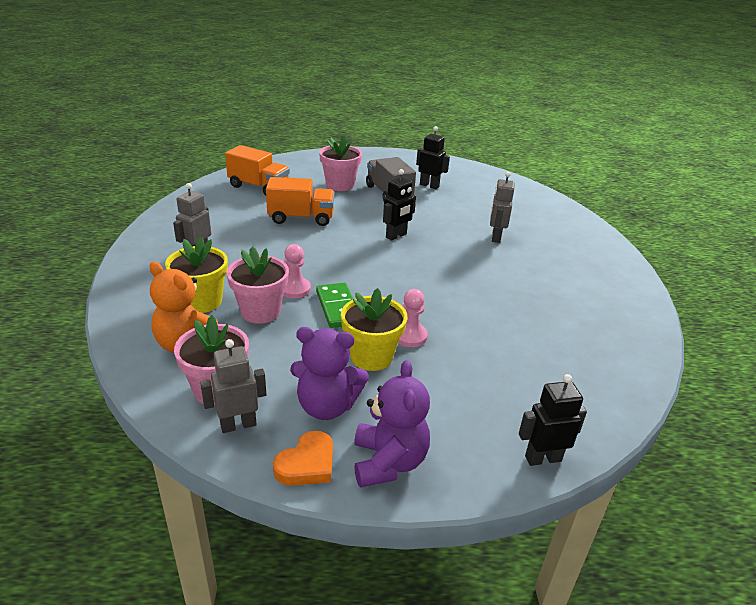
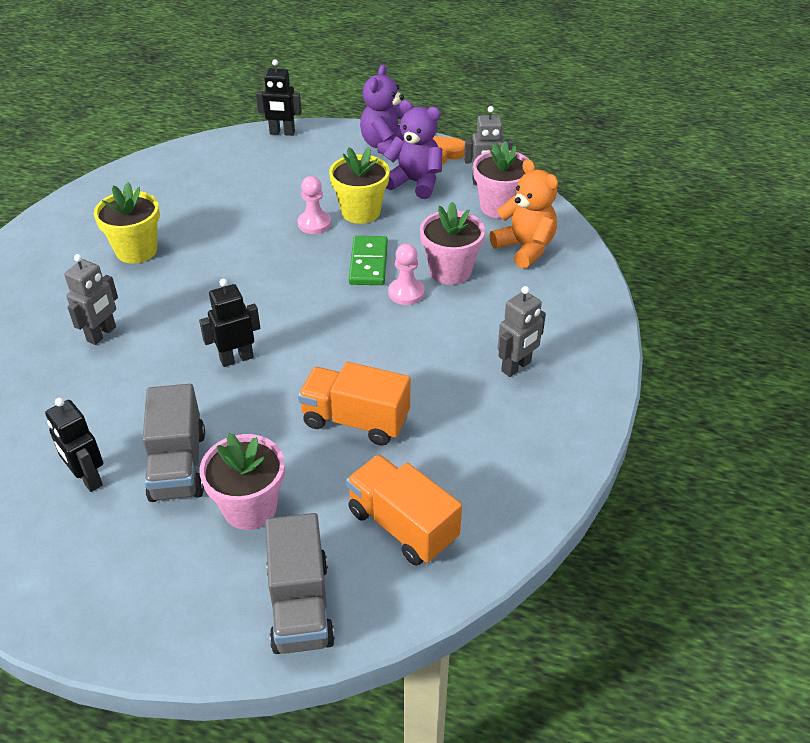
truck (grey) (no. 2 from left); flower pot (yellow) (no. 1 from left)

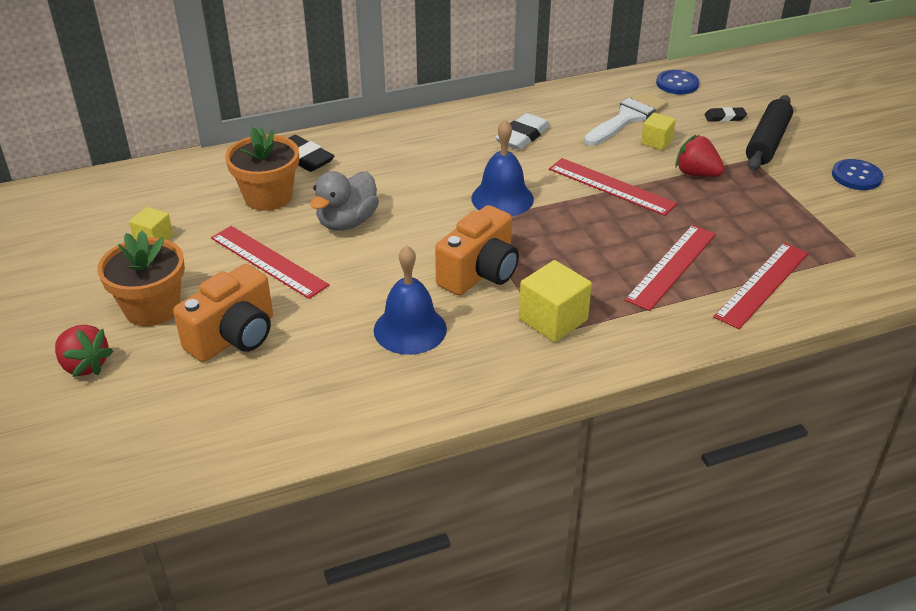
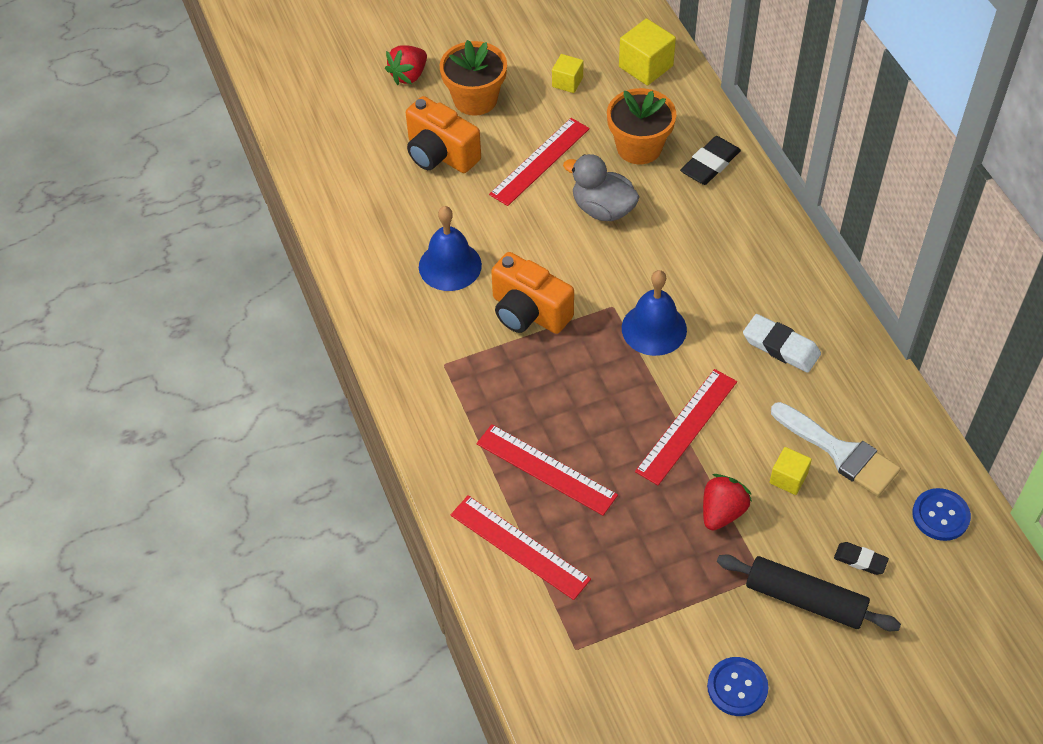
cube (yellow) (no. 2 from left); eraser (black) (no. 2 from left)

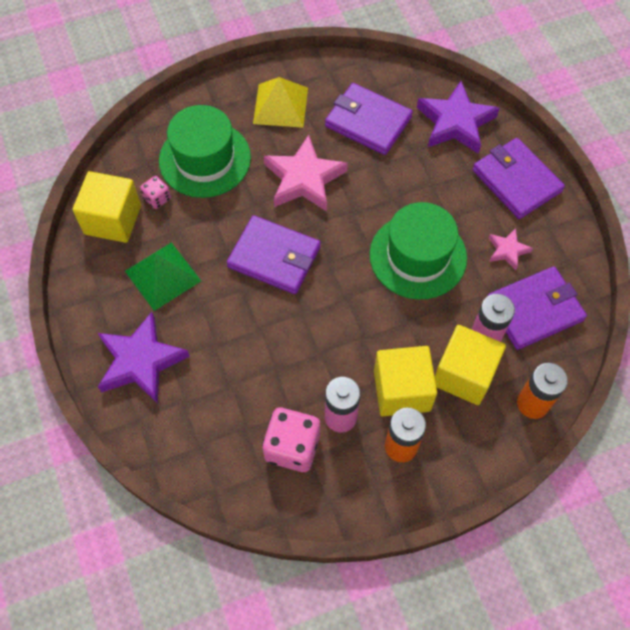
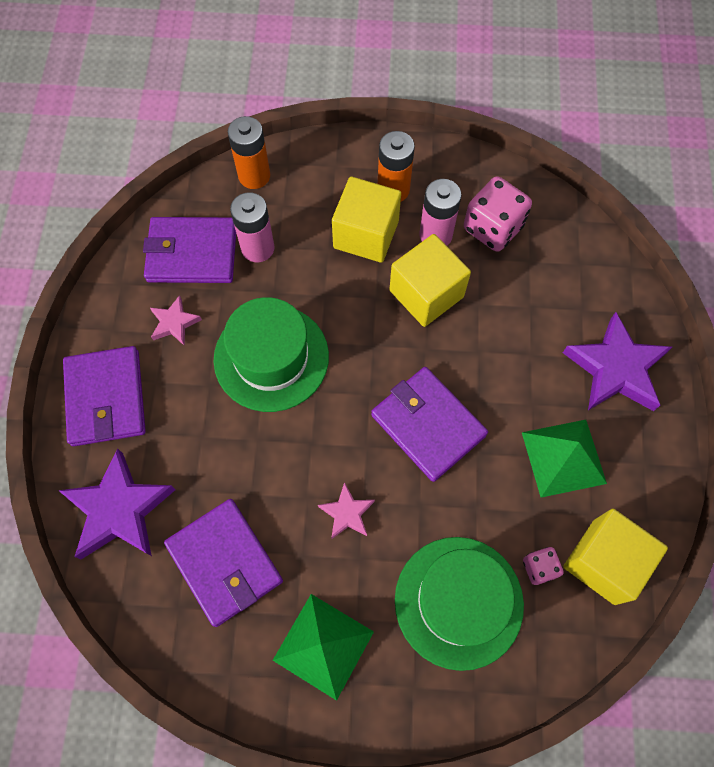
cube (yellow) (no. 2 from left); pyramid (green) (no. 1 from left); star (pink) (no. 2 from left)

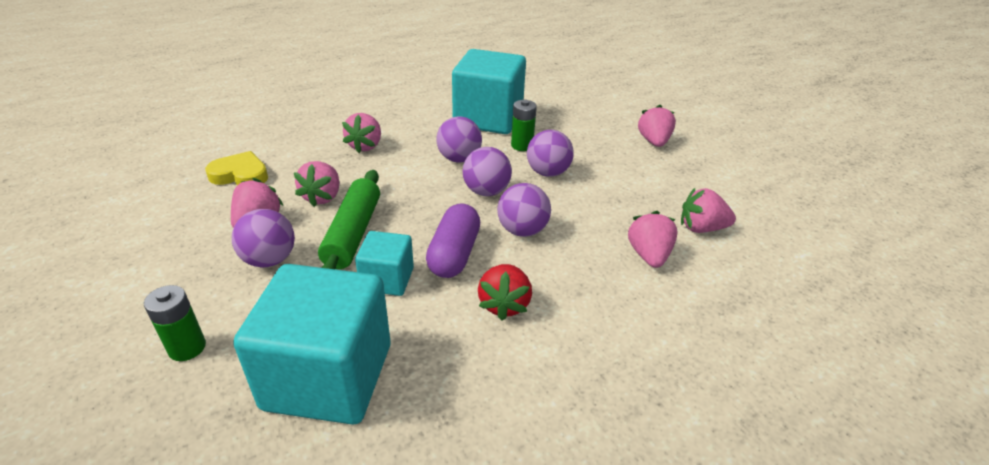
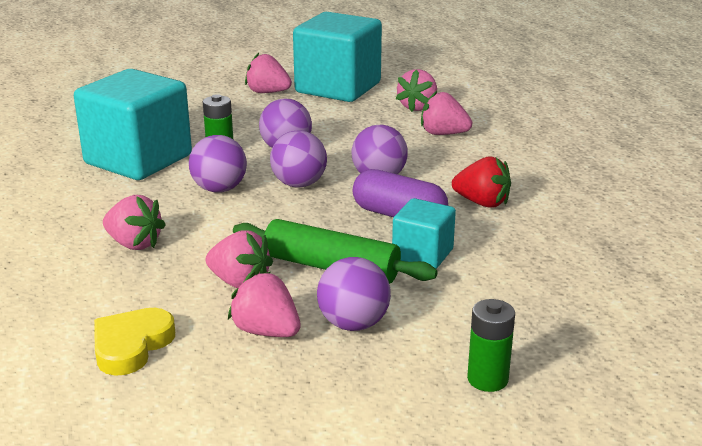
cube (turquoise) (no. 2 from left)

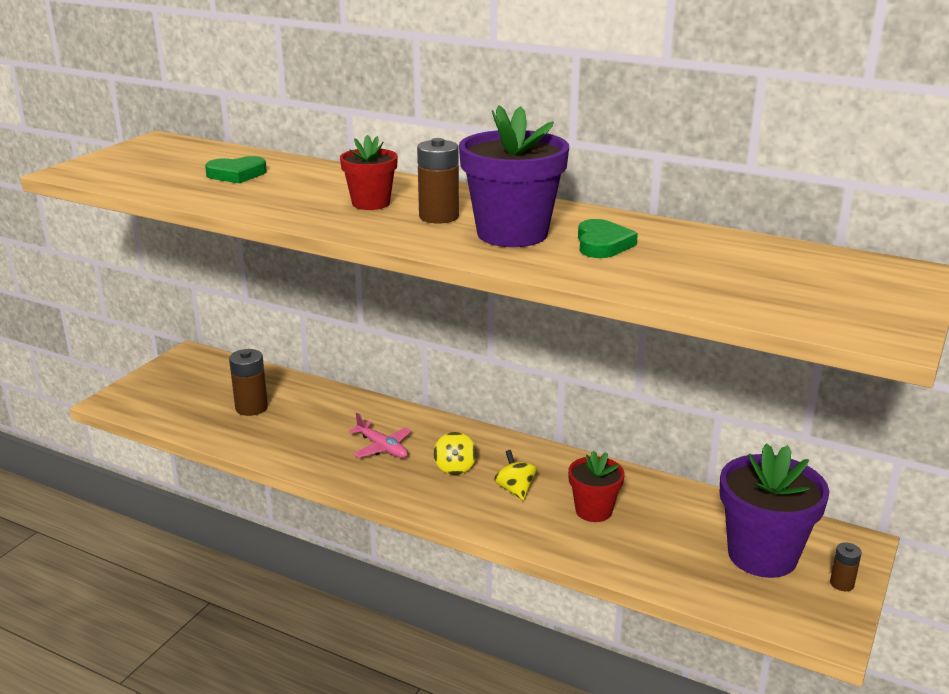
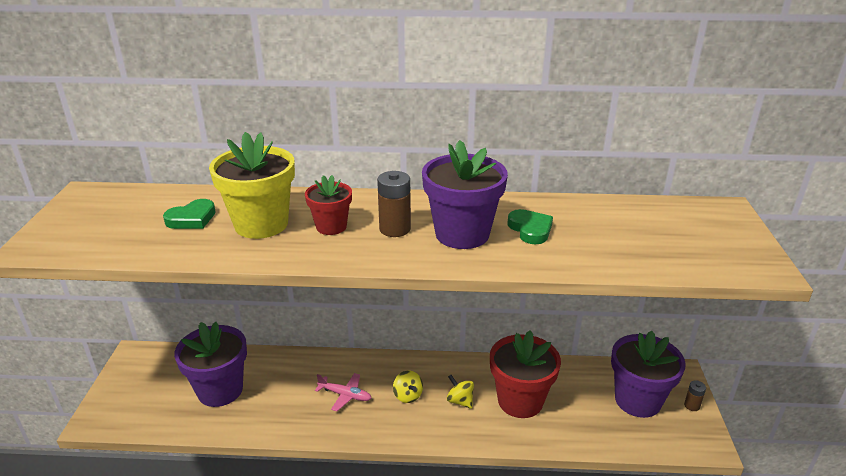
flower pot (yellow); flower pot (purple) (no. 1 from left); flower pot (red) (no. 2 from left)

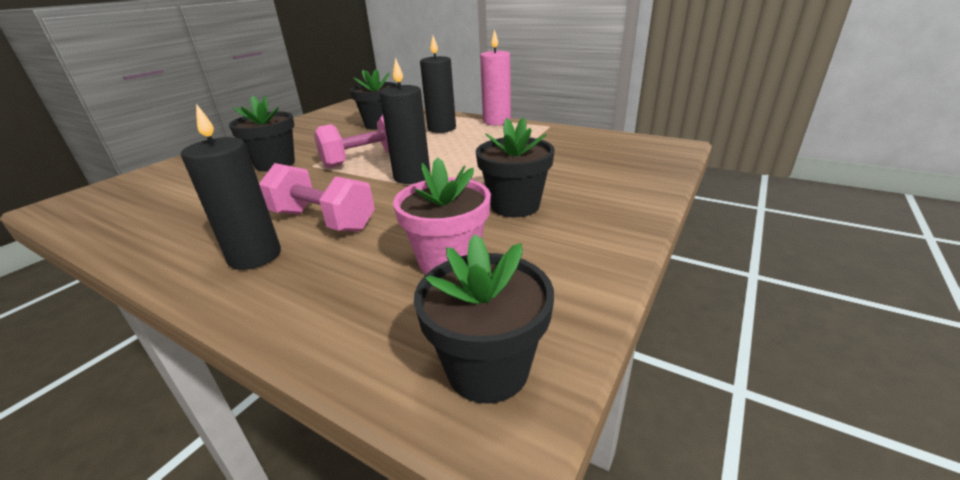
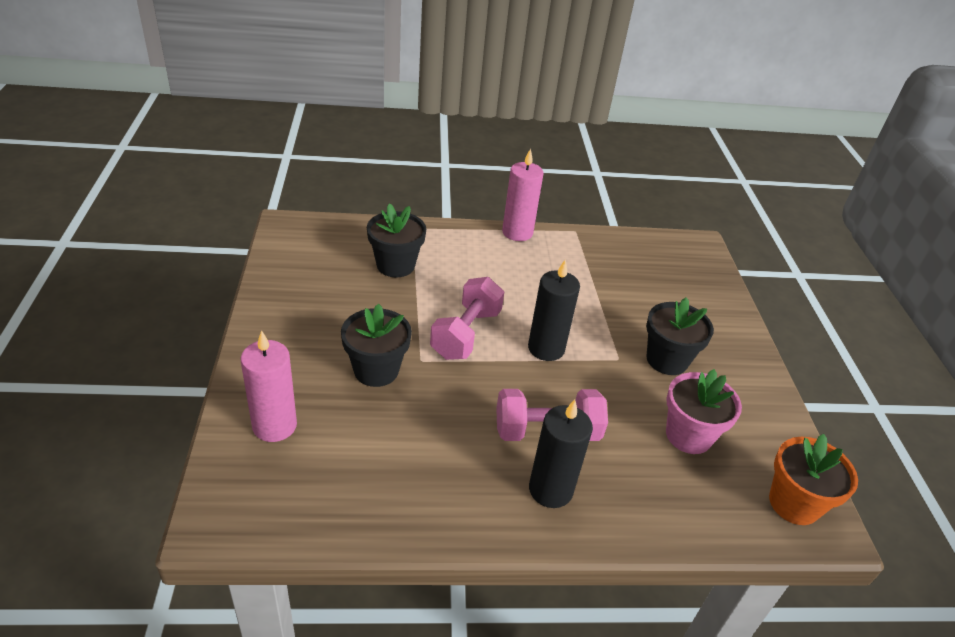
candle (black) (no. 3 from left in the first image); candle (pink) (no. 1 from left); flower pot (orange)

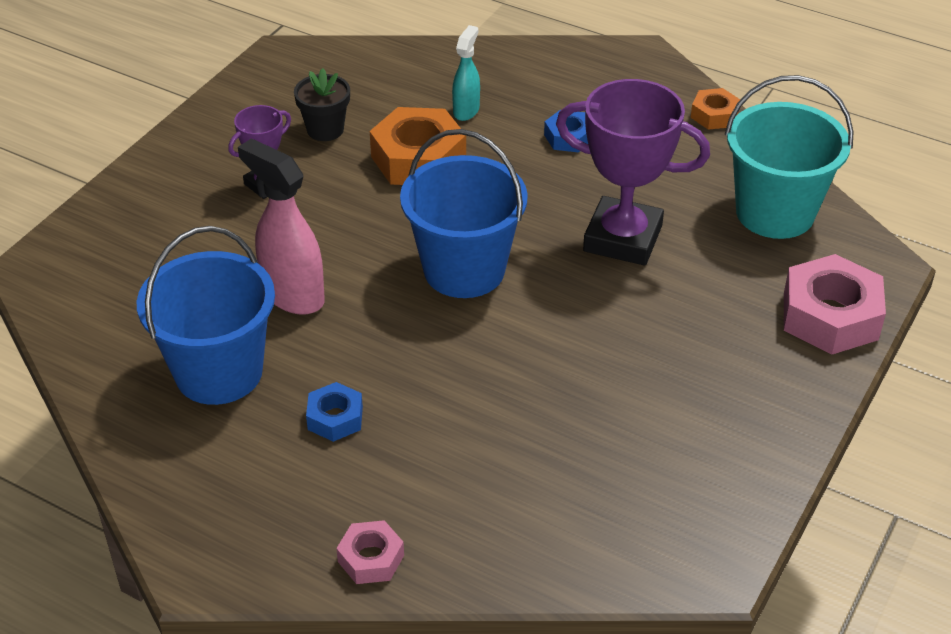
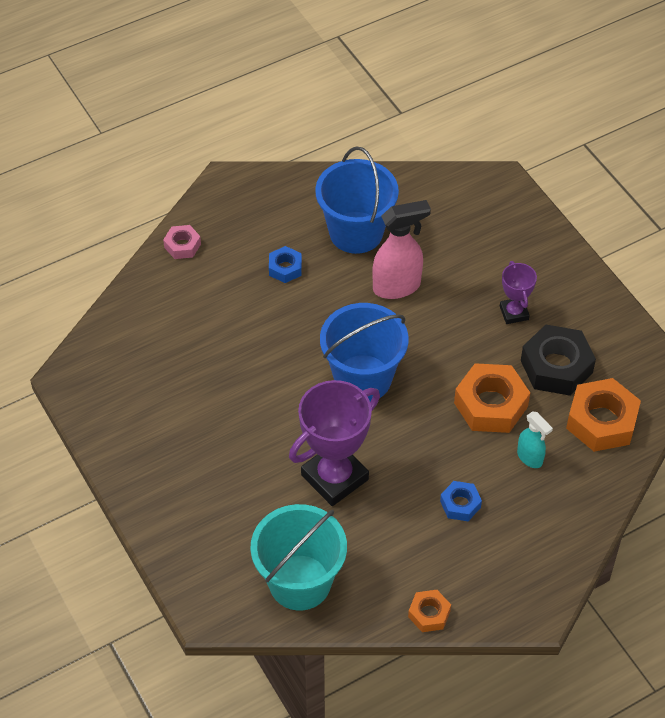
nut (pink) (no. 2 from left in the first image); nut (orange) (no. 3 from left); nut (black)

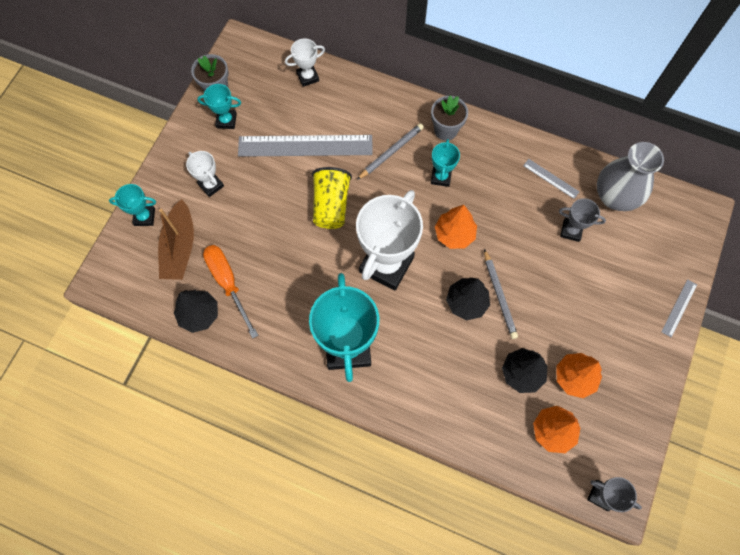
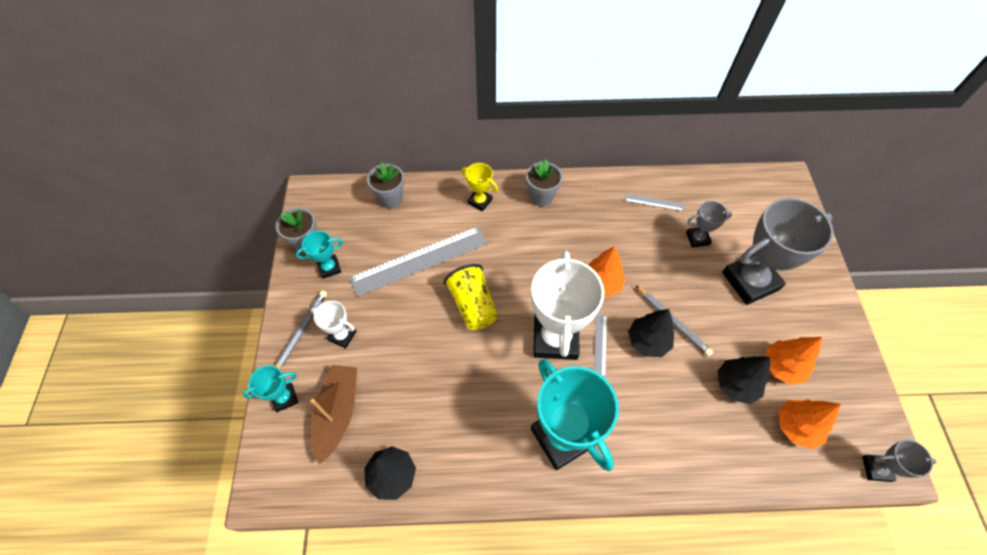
screwdriver (orange); trophy (turquoise) (no. 4 from left in the first image); vase (grey); trophy (yellow); trophy (grey) (no. 2 from left); pencil (grey) (no. 1 from left); ruler (grey) (no. 2 from left); flower pot (grey) (no. 2 from left); boat (brown)

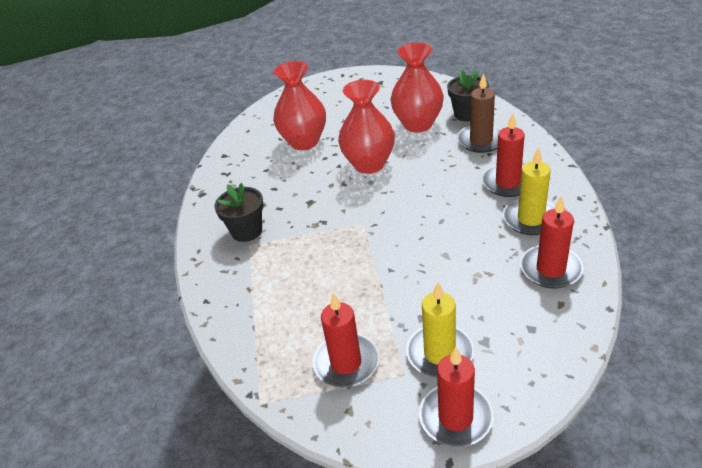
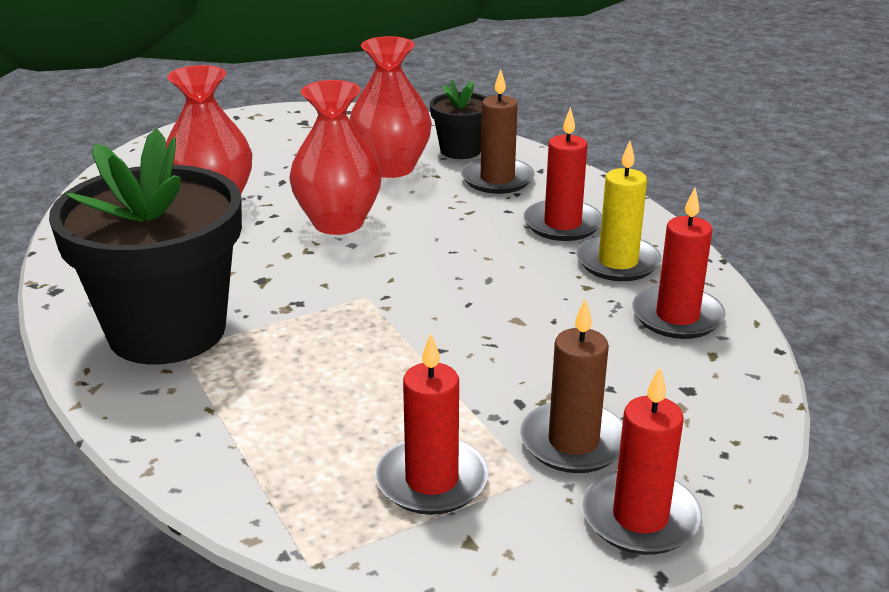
candle (brown) (no. 2 from left); flower pot (black) (no. 1 from left)

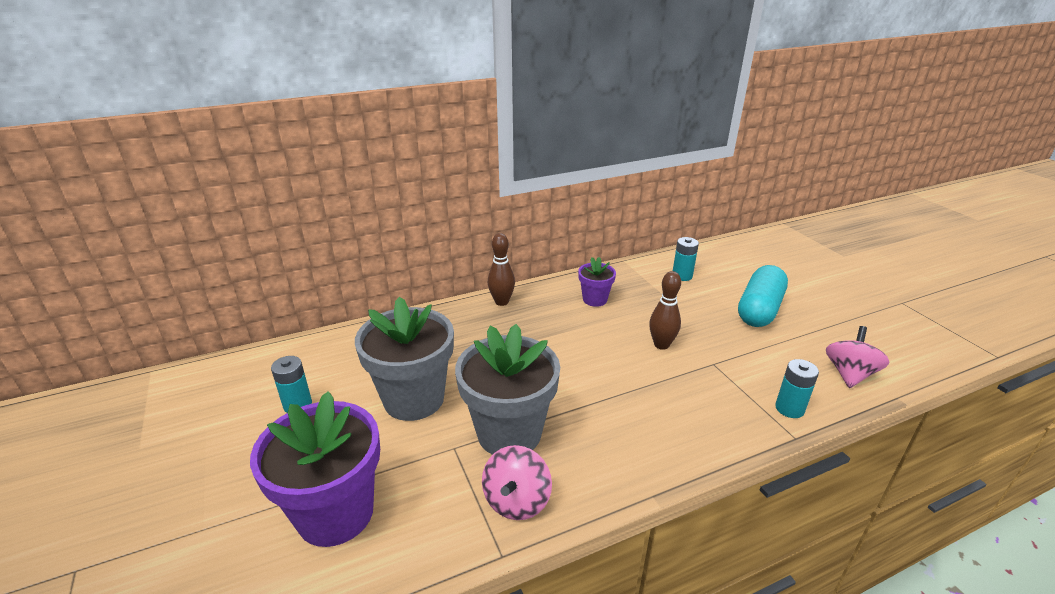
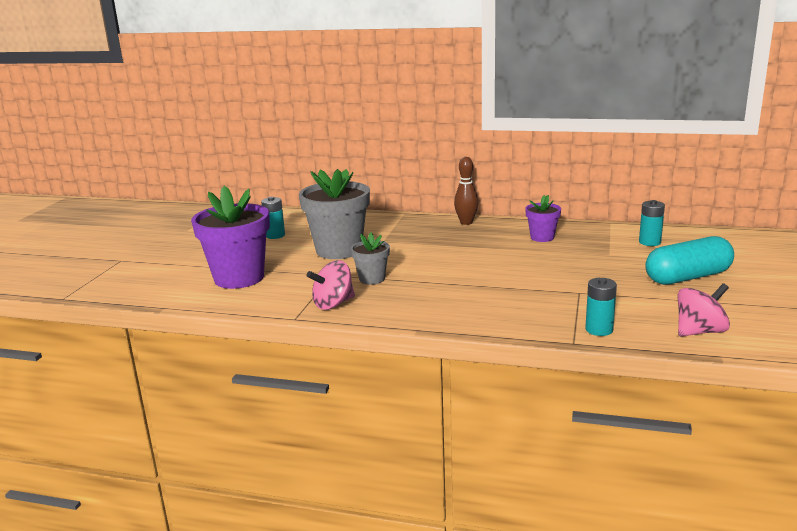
bowling pin (brown) (no. 2 from left in the first image); flower pot (grey) (no. 2 from left)

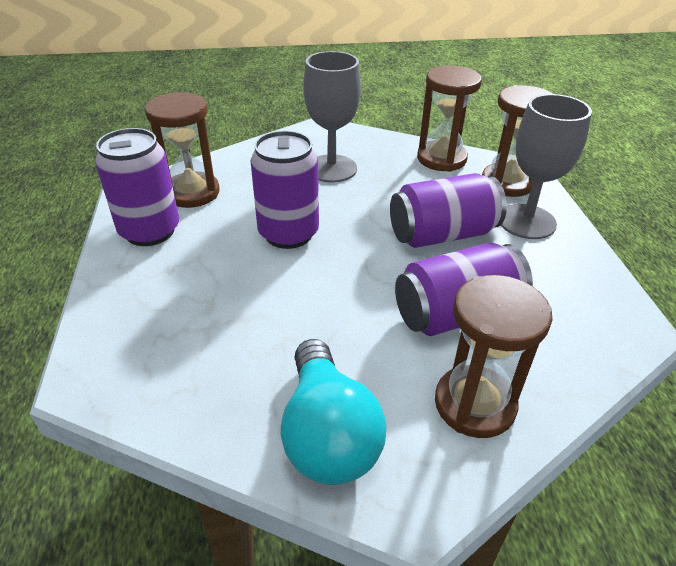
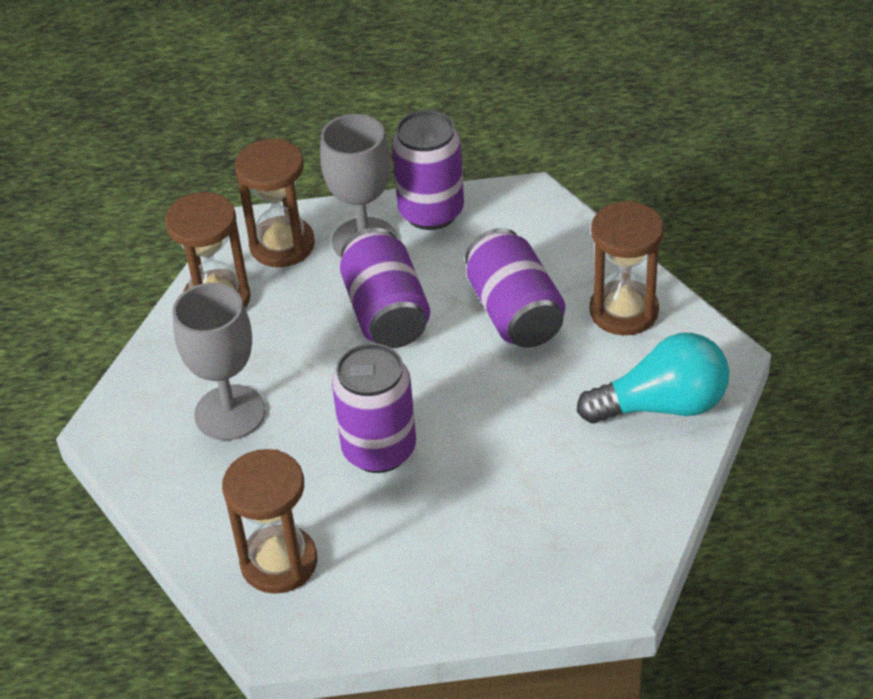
can (purple) (no. 3 from left)

